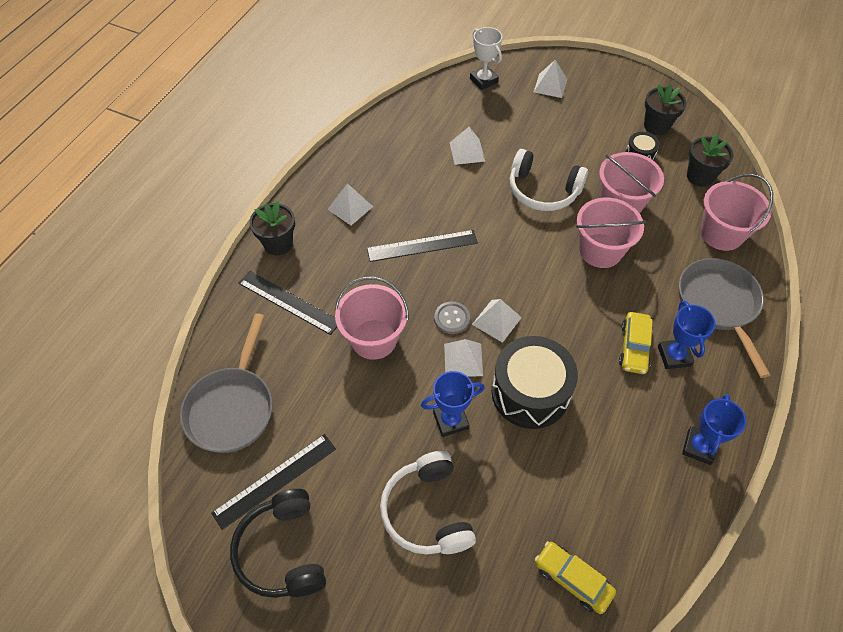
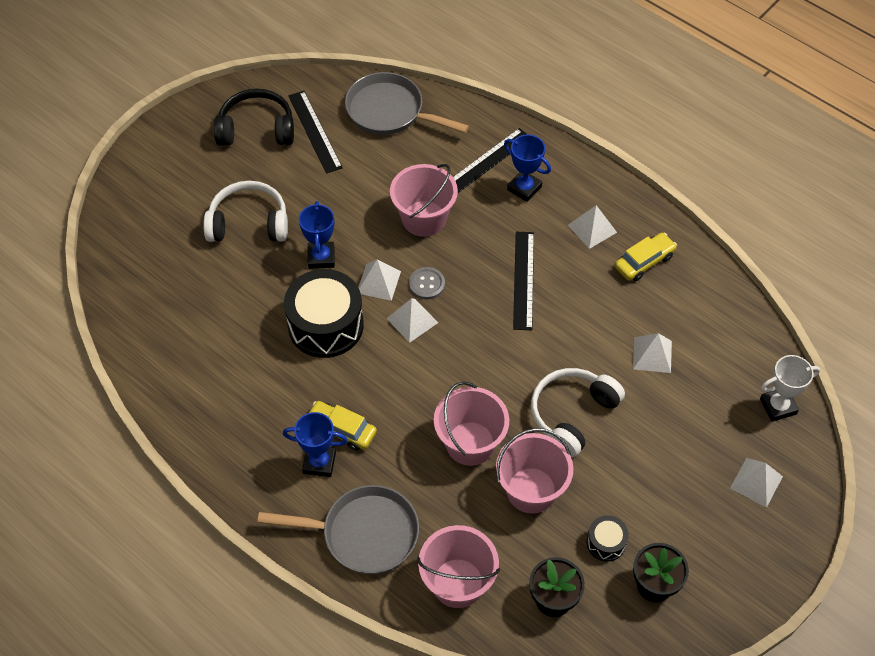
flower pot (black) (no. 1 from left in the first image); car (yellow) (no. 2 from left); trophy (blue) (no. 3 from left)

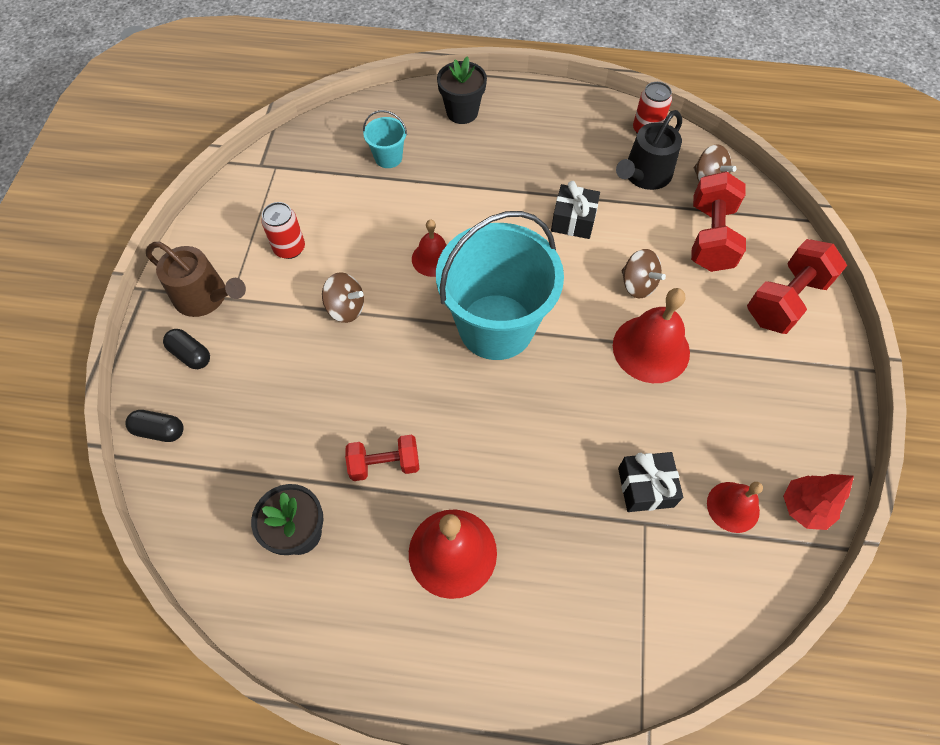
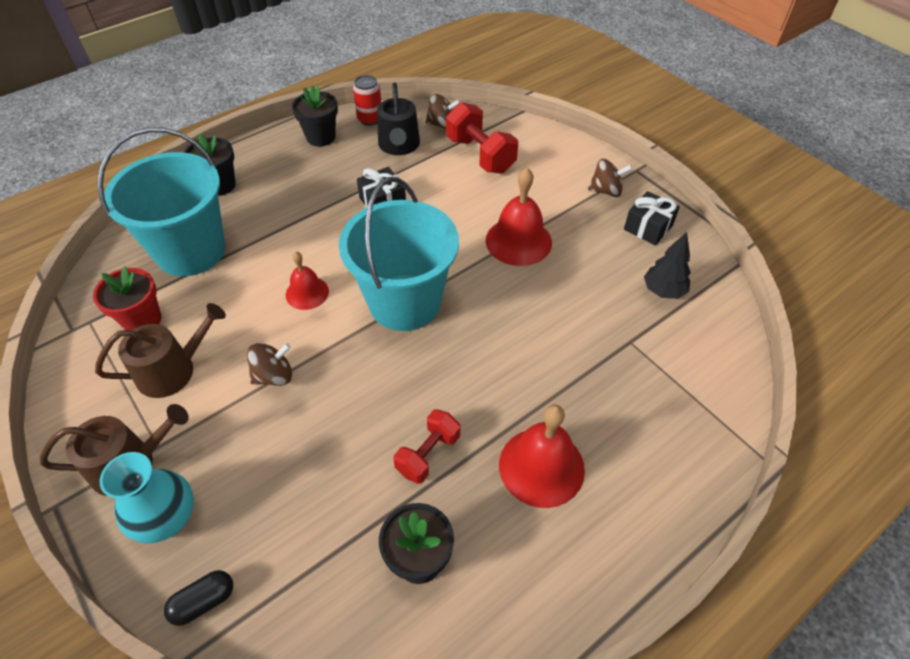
dumbbell (red) (no. 3 from left in the first image); tree (red); flower pot (red); flower pot (black) (no. 2 from left); gift (black) (no. 2 from left); spinning top (brown) (no. 3 from left); vase (turquoise); watering can (brown) (no. 2 from left); tree (black); bucket (turquoise) (no. 1 from left)

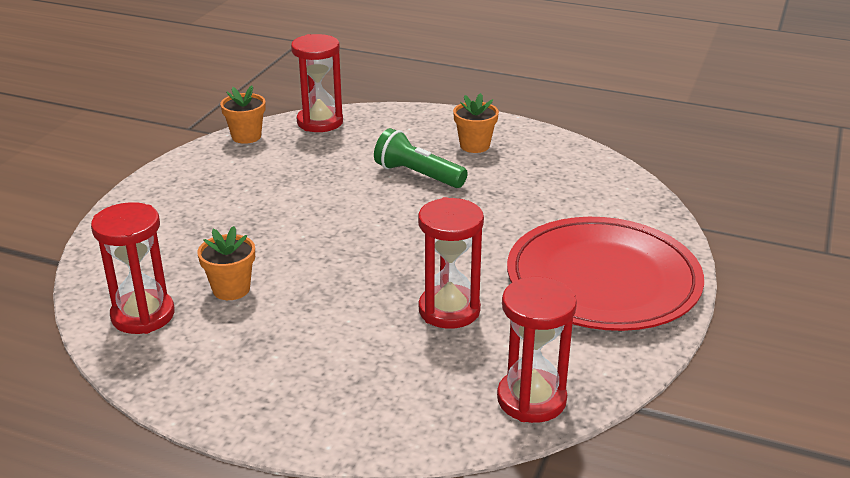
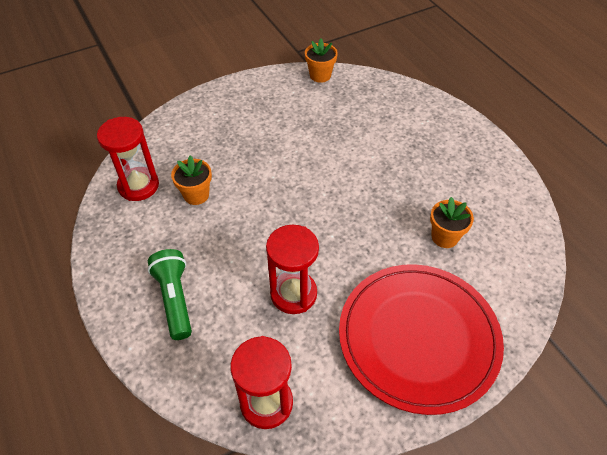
hourglass (red) (no. 2 from left in the first image); flashlight (green); flower pot (orange) (no. 3 from left)

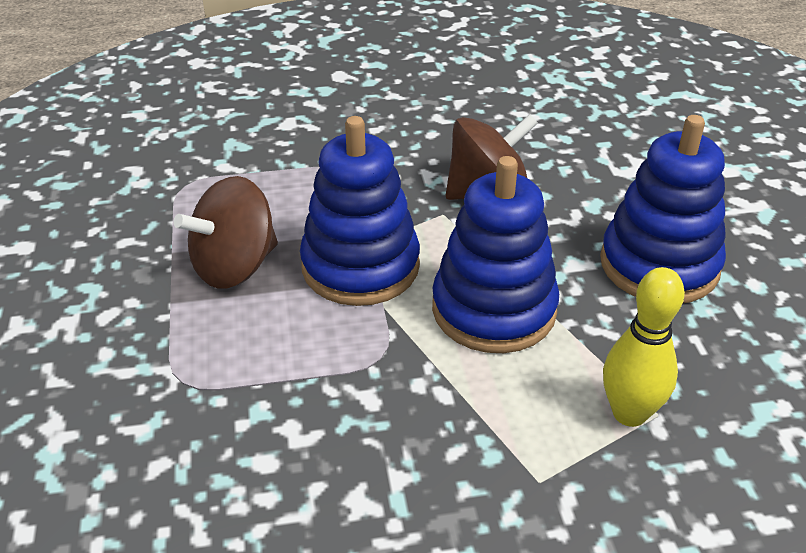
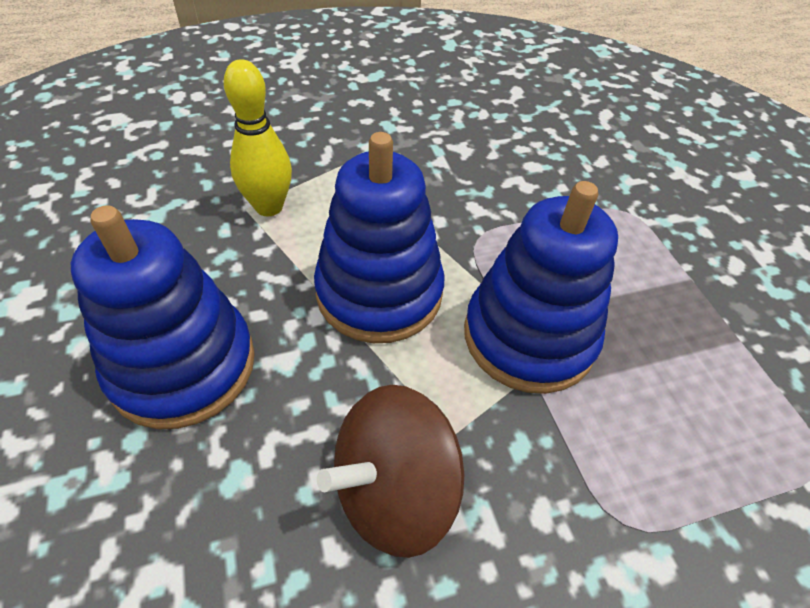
spinning top (brown) (no. 1 from left in the first image)

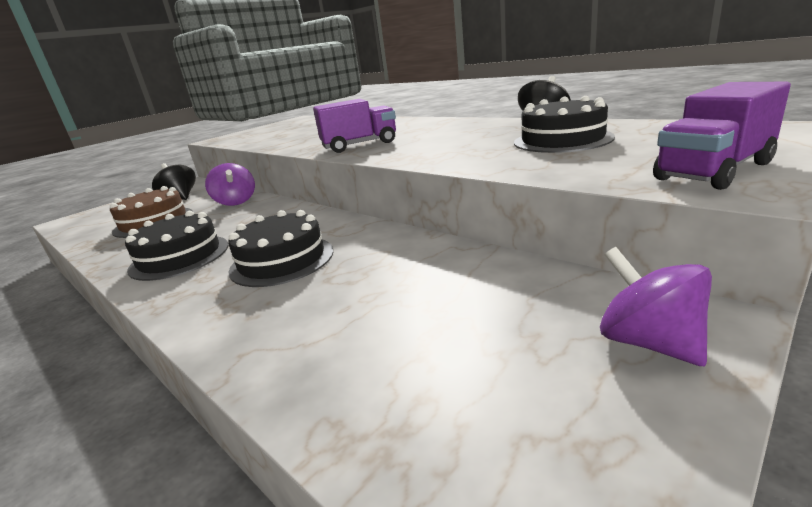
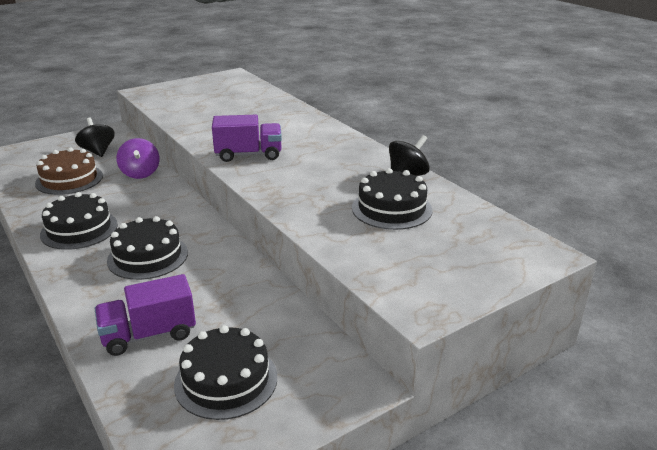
spinning top (purple) (no. 2 from left in the first image); cake (black) (no. 3 from left); truck (purple) (no. 1 from left)

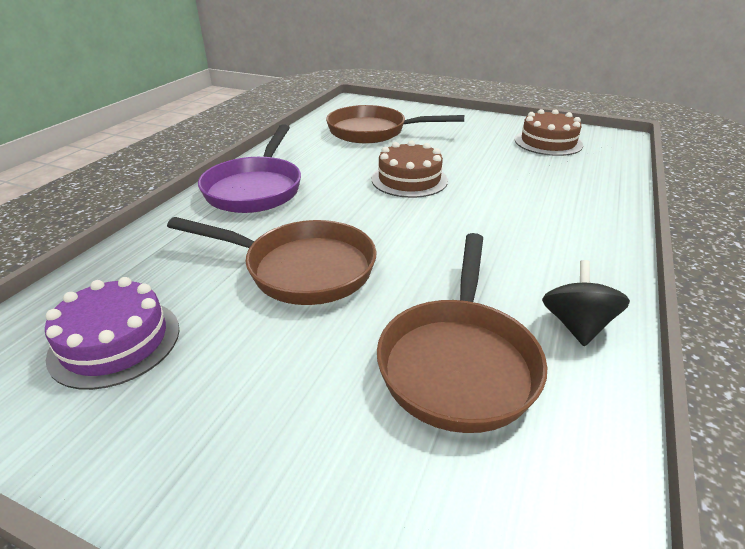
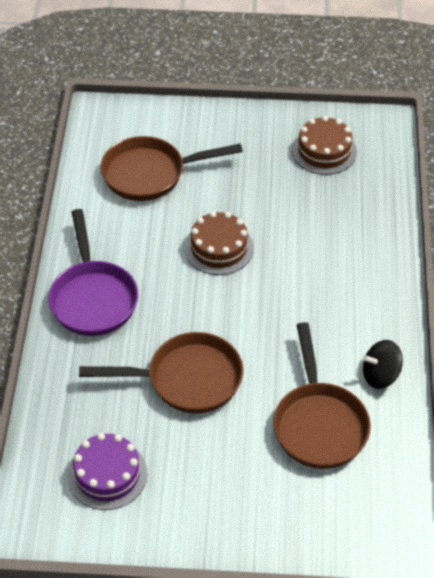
spinning top (black)

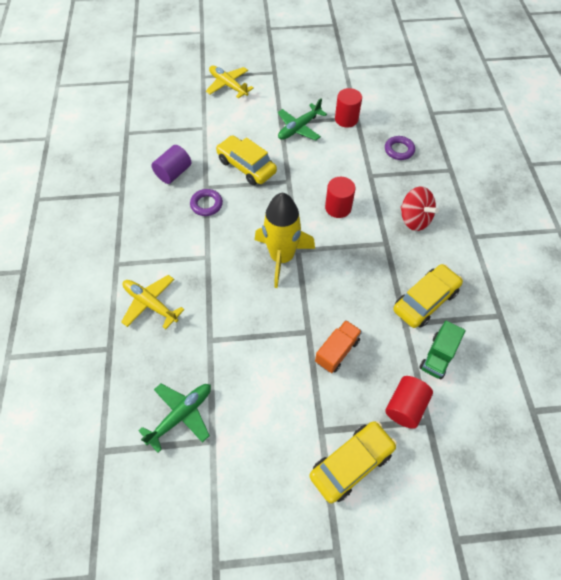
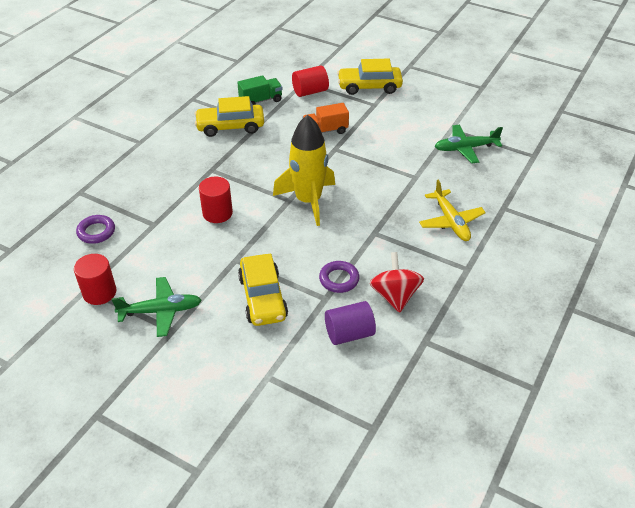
plane (yellow) (no. 2 from left in the first image); spinning top (red)

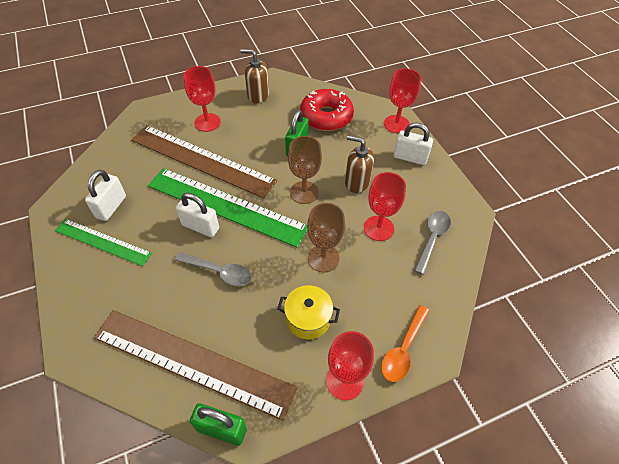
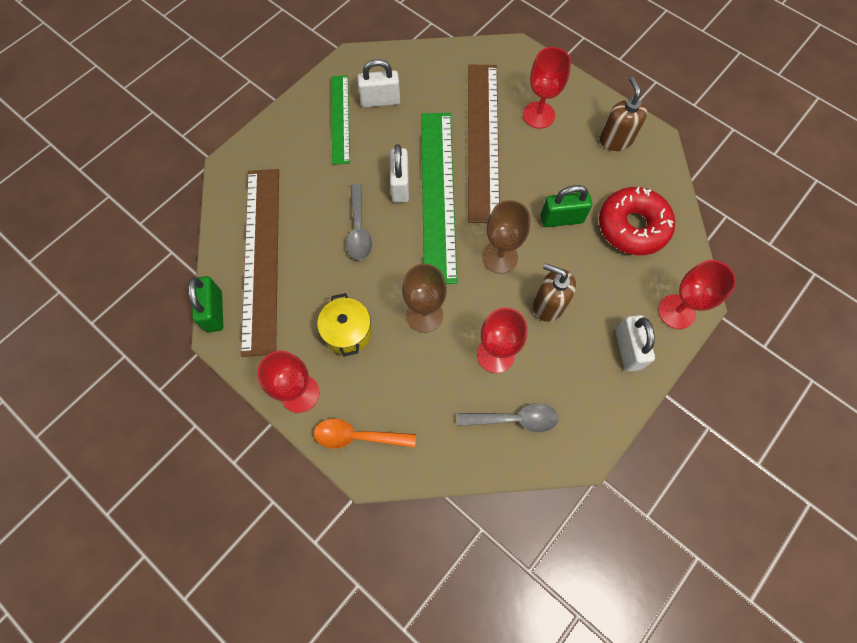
soap dispenser (brown) (no. 1 from left)

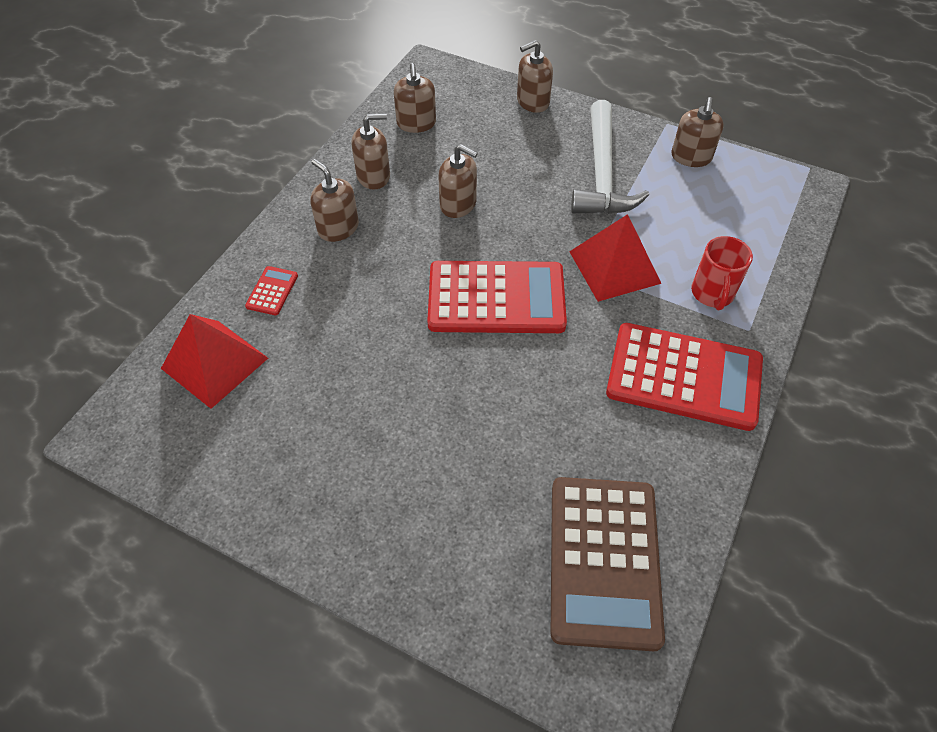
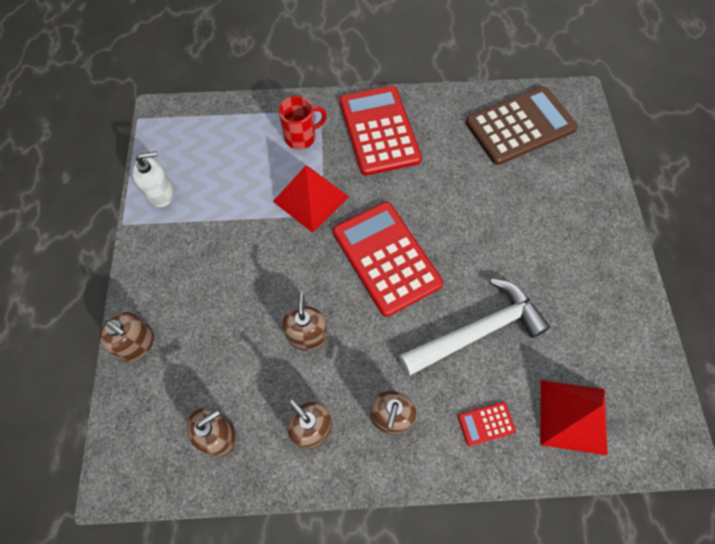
hammer (white); soap dispenser (white)

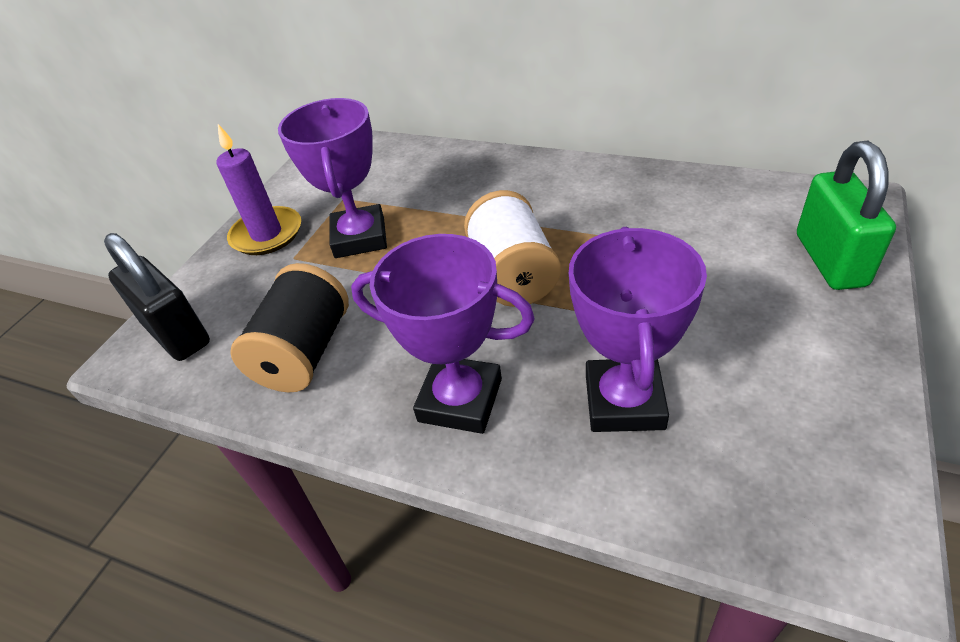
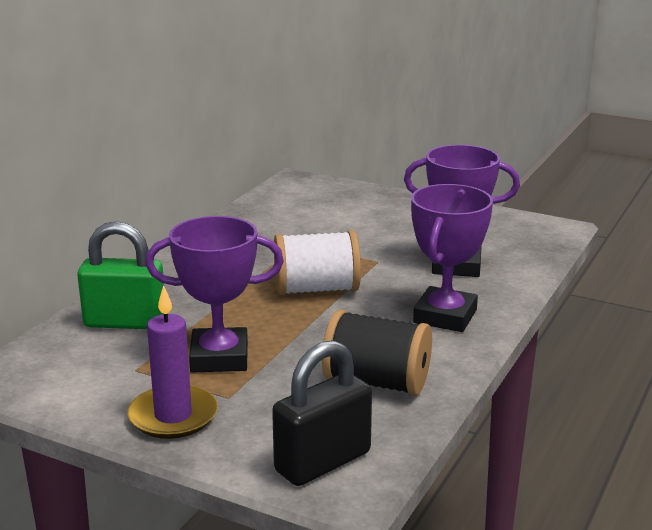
padlock (green)

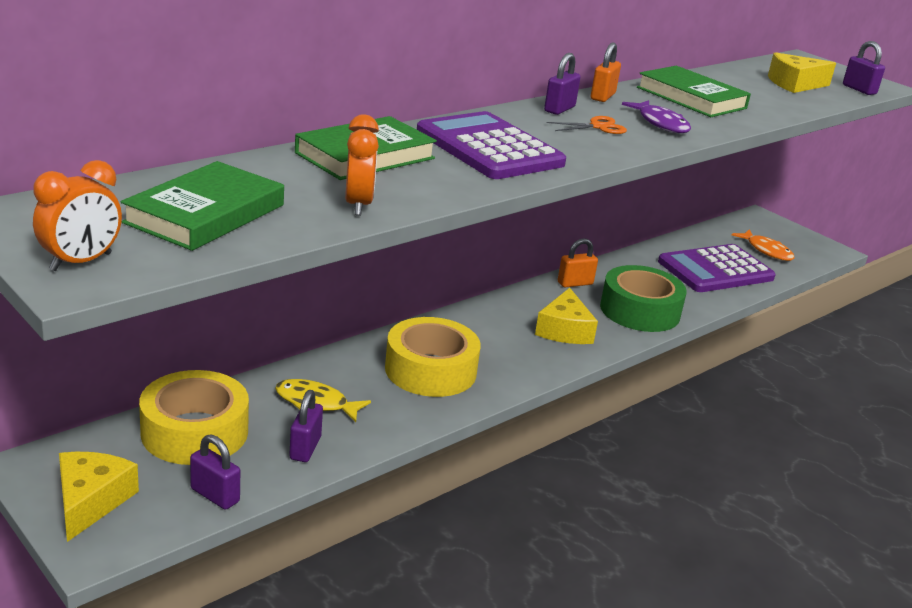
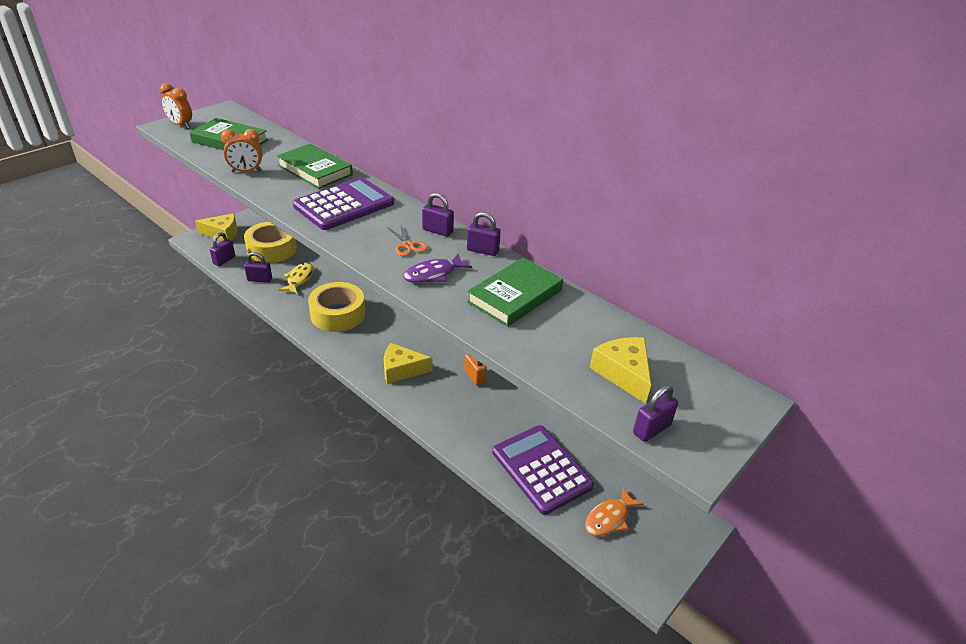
tape (green); padlock (purple) (no. 4 from left)

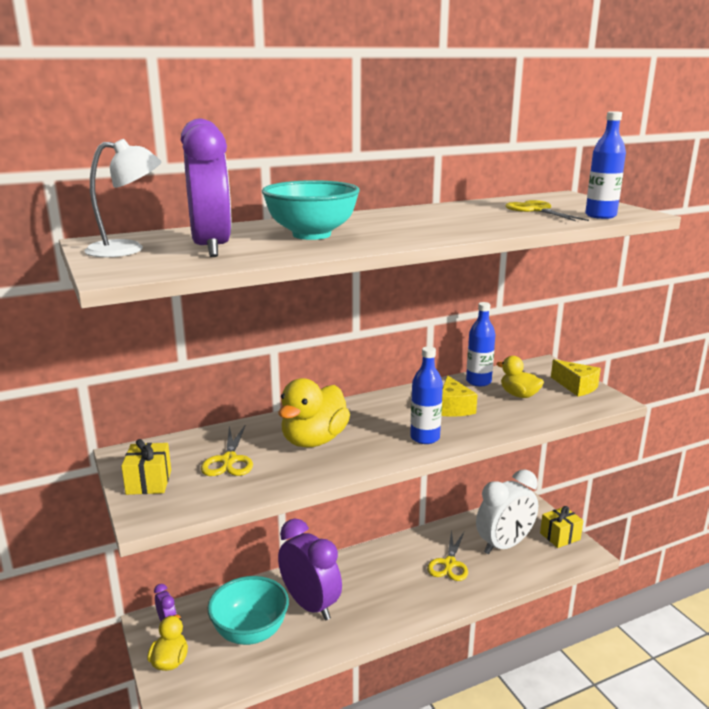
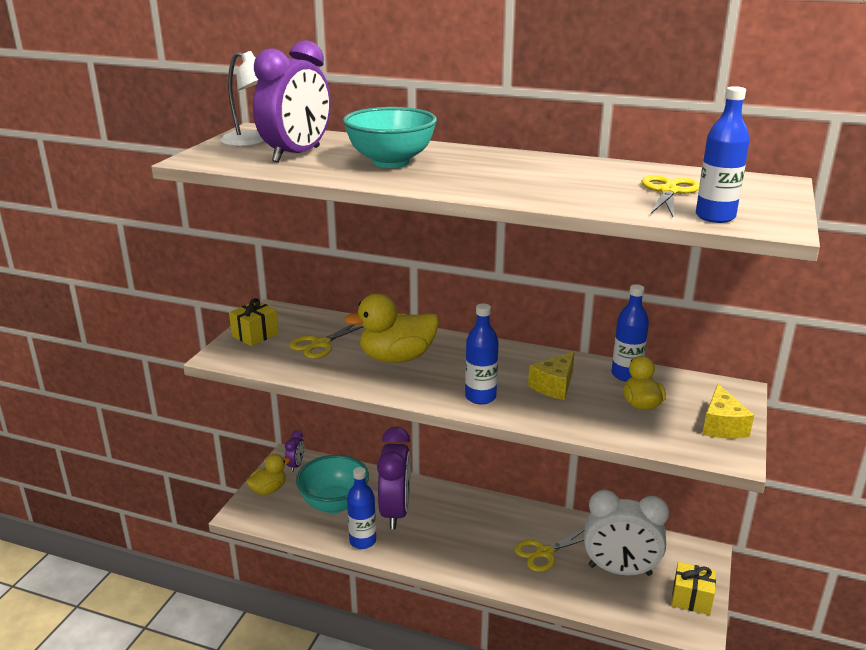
bottle (blue) (no. 1 from left)

